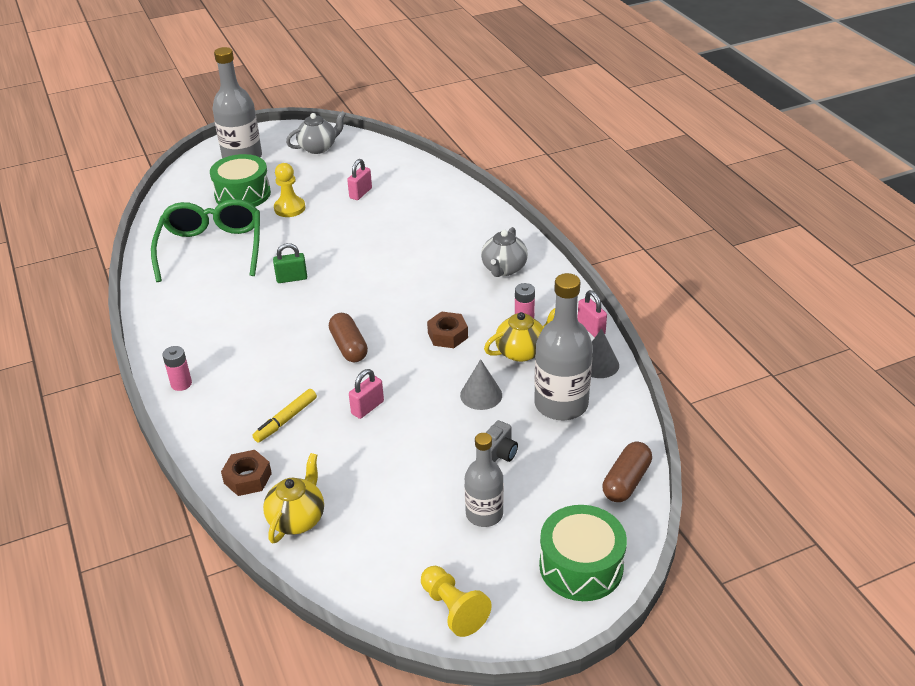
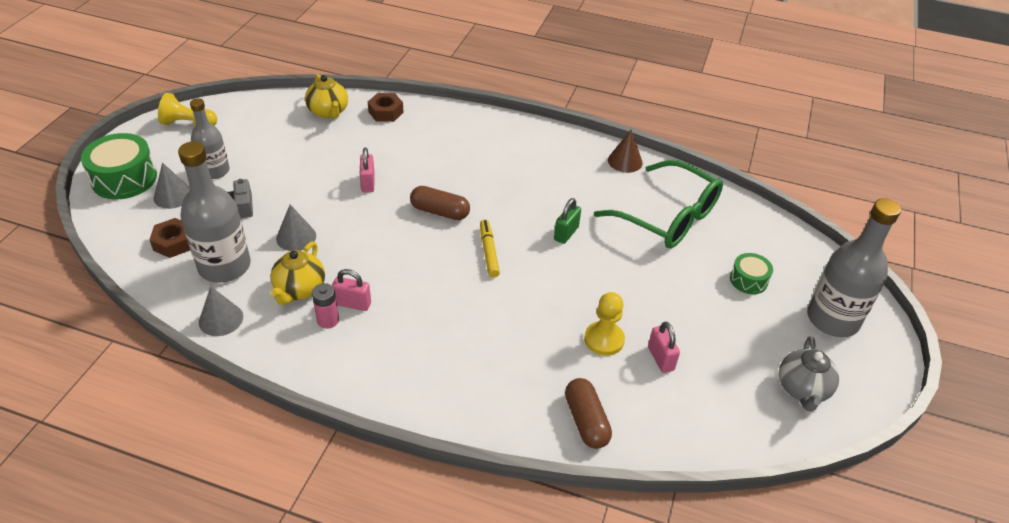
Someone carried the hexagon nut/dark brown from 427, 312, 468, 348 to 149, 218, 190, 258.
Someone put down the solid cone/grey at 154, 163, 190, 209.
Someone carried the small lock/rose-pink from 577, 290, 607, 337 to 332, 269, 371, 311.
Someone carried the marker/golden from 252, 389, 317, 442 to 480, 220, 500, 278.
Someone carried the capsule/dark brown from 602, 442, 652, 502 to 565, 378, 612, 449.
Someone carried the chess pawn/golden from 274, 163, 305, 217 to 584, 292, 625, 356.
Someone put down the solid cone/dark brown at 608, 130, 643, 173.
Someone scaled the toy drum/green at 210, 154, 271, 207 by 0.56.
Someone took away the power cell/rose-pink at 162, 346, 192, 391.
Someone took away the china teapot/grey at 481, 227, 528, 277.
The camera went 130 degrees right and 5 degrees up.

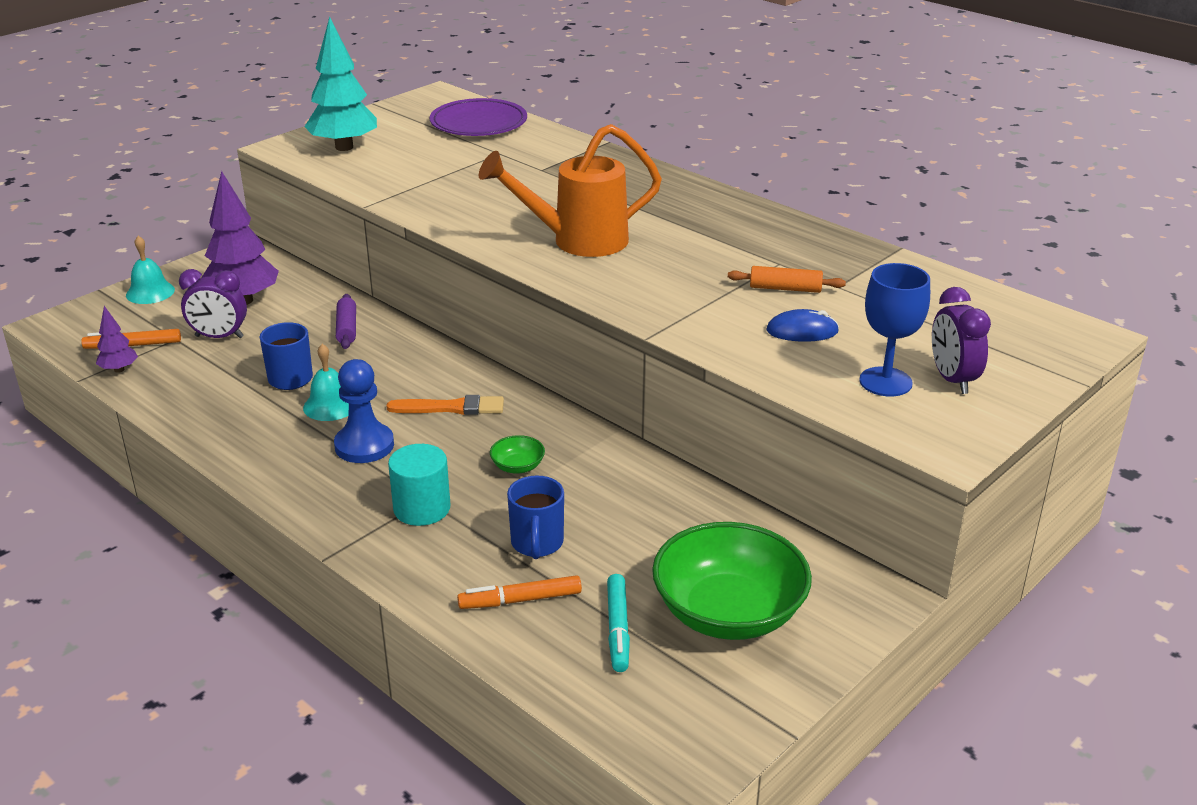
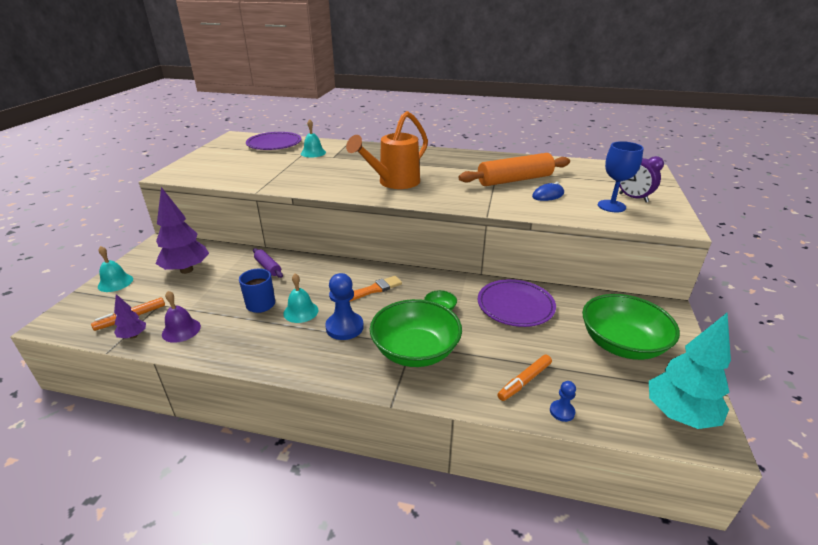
Someone put down the hand bell/purple at 162, 291, 201, 343.
Someone put down the hand bell/teal at 301, 119, 326, 158.
Someone swapped the cylinder/teal at 388, 444, 451, 526 for the deep dish/green at 370, 299, 462, 367.
Someone scaled the rolling pin/orange-coloured at 728, 266, 846, 293 by 2.06.
Someone put down the dinner plate/purple at 478, 279, 556, 327.
Someone put down the chess pawn/cobalt at 550, 381, 576, 422.
Someone carried the fir tree/teal from 305, 17, 377, 151 to 649, 313, 731, 429.
Someone took away the alarm clock/purple at 179, 269, 247, 338.
Someone took away the tea mug/cobalt at 507, 475, 564, 559.
Someone took away the marker/teal at 607, 574, 630, 672.
The camera went 30 degrees left and 0 degrees up.

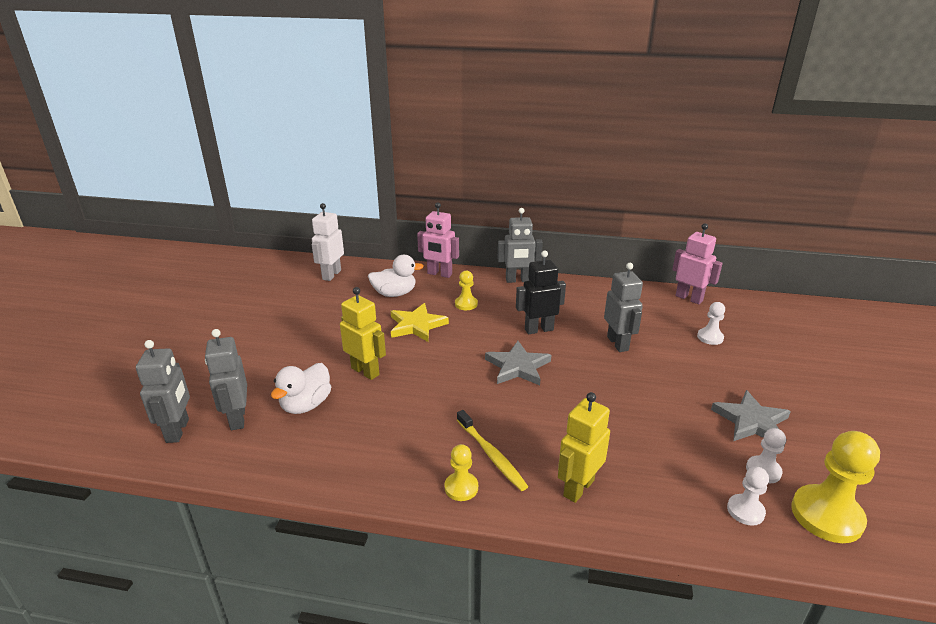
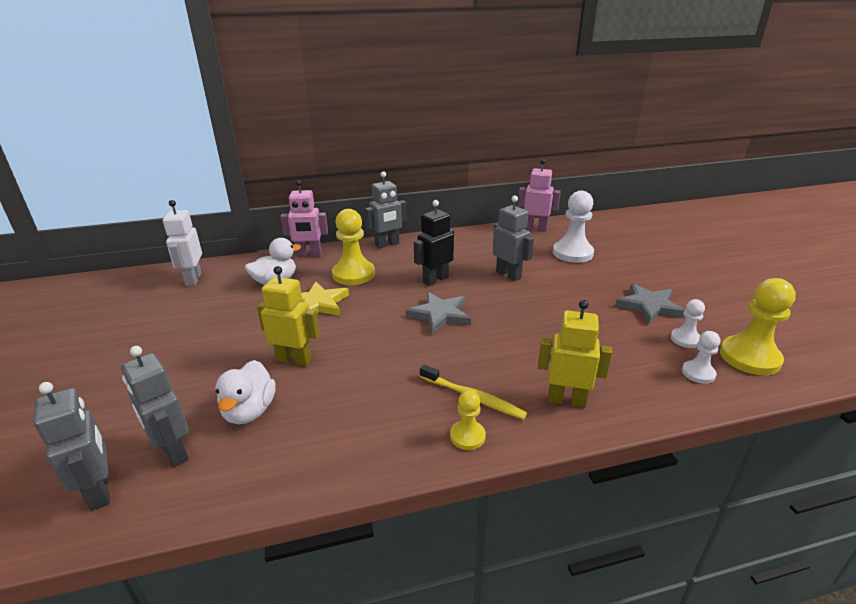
Someone scaled the chess pawn/golden at 455, 271, 478, 310 by 1.84.
Someone rotated the robot/golden at 558, 392, 610, 503 by 90 degrees clockwise.
Someone scaled the chess pawn/snow-white at 697, 302, 725, 345 by 1.84.
The camera went 25 degrees left and 0 degrees up.

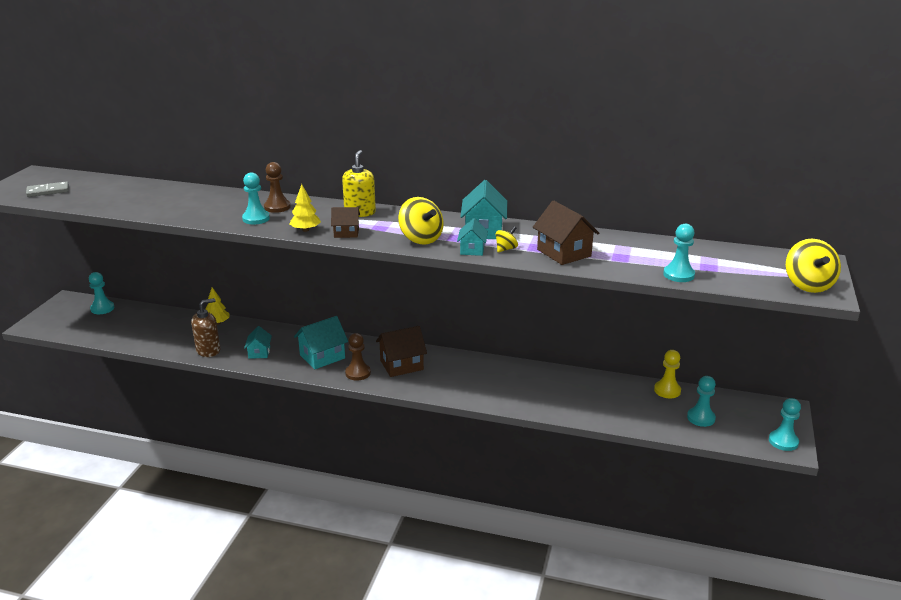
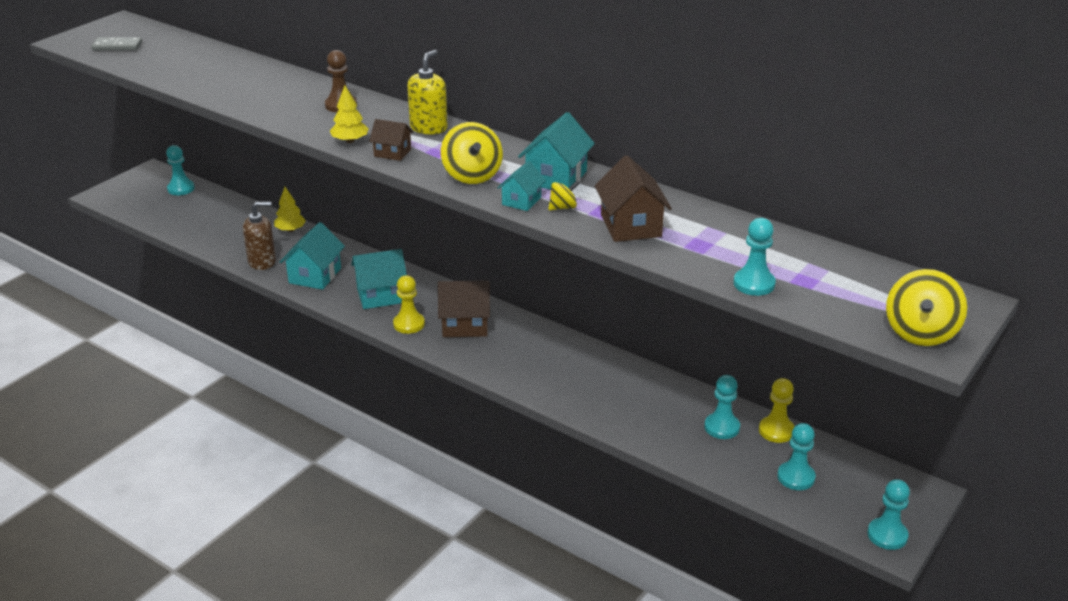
Someone scaled the cottage/teal at 244, 326, 272, 359 by 1.66.
Someone repainted the chess pawn/dark brown at 345, 333, 371, 381, which became the chess pawn/golden at 393, 275, 425, 334.
Someone carried the chess pawn/teal from 242, 172, 270, 224 to 704, 375, 740, 439.
The camera went 20 degrees right and 5 degrees up.

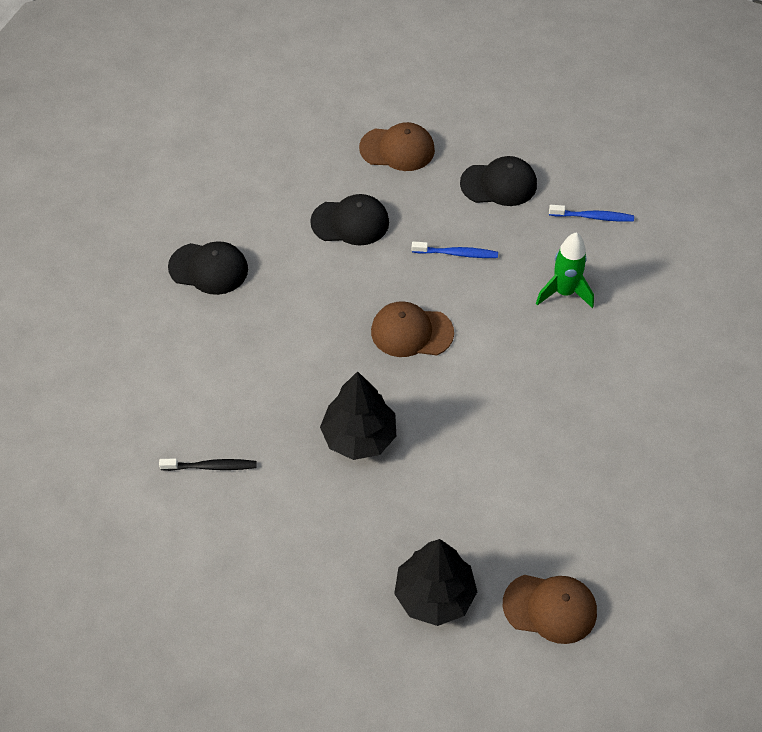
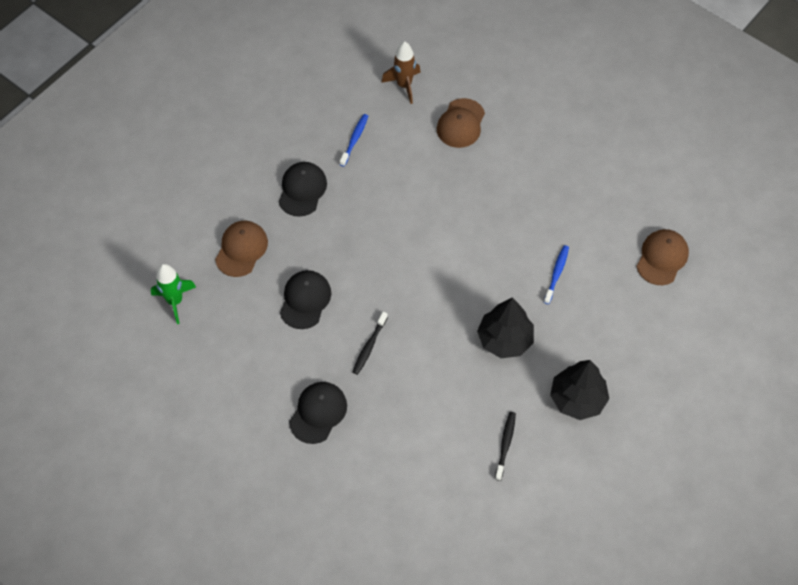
Someone carried the toy rocket/green from 536, 232, 594, 308 to 151, 264, 196, 324.
Someone put down the tooth brush/ebony at 353, 312, 388, 375.
Someone put down the toy rocket/dark brown at 381, 41, 421, 104.
Someone carried the peaked cap/dark brown from 371, 301, 454, 357 to 437, 98, 485, 148.
Someone carried the tooth brush/cobalt from 412, 241, 498, 258 to 544, 245, 569, 304.
Someone carried the fir tree/ebony from 394, 539, 477, 626 to 550, 360, 609, 420.
The camera went 75 degrees left and 5 degrees up.

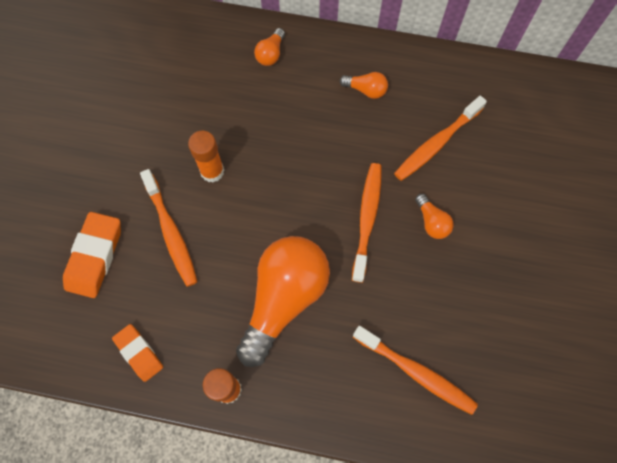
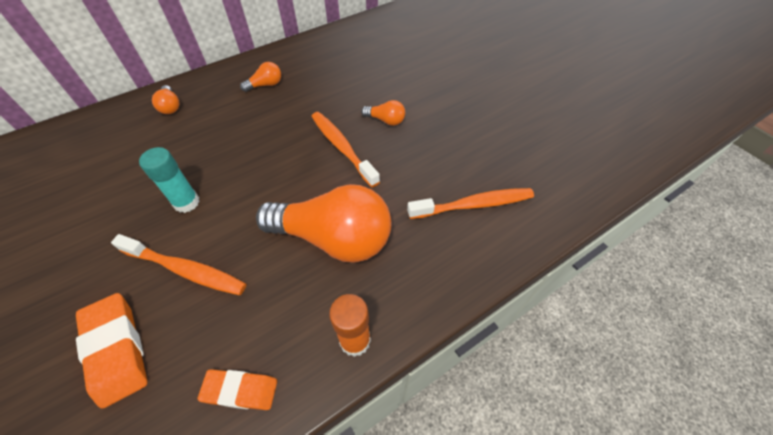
Someone repainted the glue/orange-coloured at 188, 131, 224, 183, which became the glue/teal at 139, 147, 200, 213.
Someone rotated the light bulb/orange-coloured at 236, 236, 330, 367 by 120 degrees clockwise.
Someone took away the tooth brush/orange-coloured at 394, 96, 487, 181.
The camera went 45 degrees left and 15 degrees down.

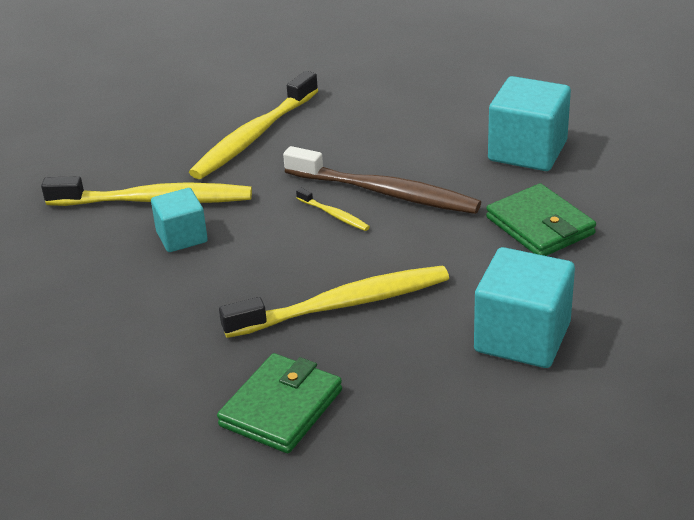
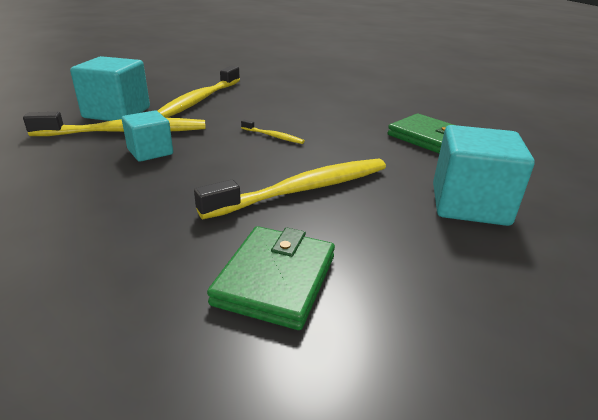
Someone carried the block/teal from 488, 76, 571, 171 to 70, 56, 150, 121.
Someone took away the tooth brush/dark brown at 283, 146, 481, 214.
The camera went 15 degrees left and 5 degrees down.

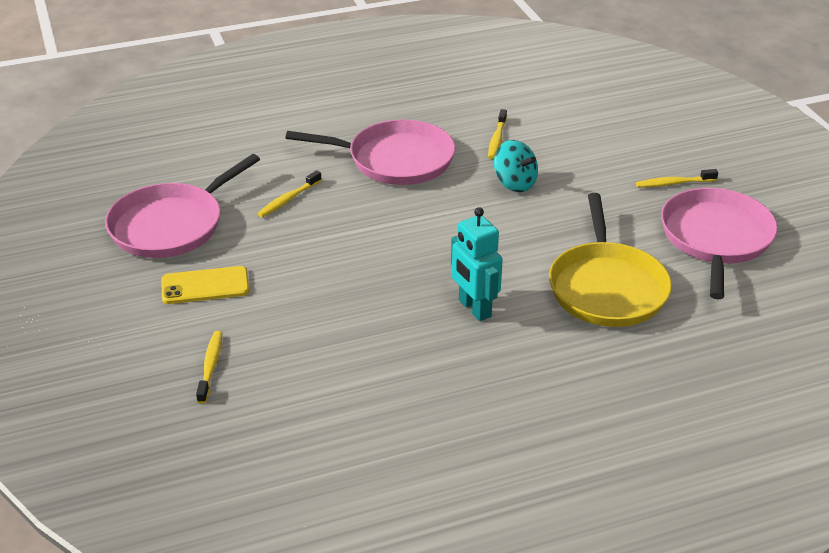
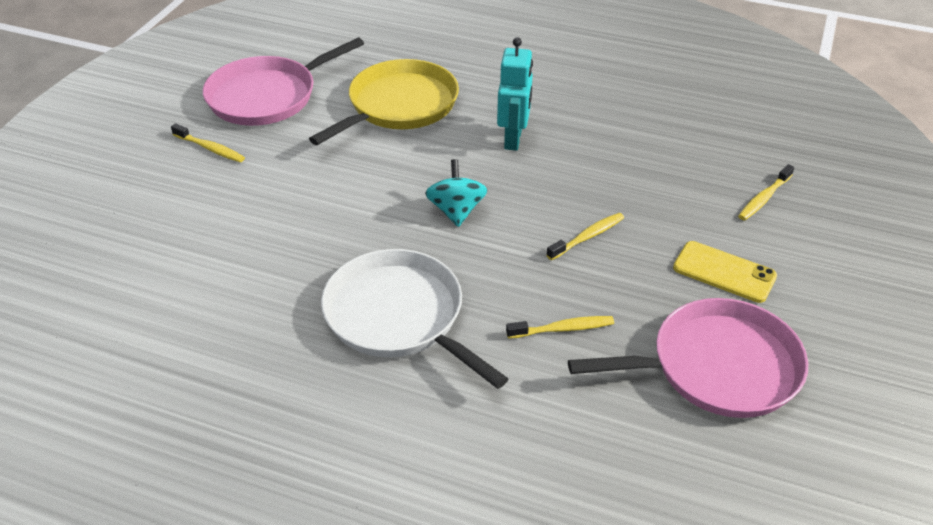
Someone repainted the skillet/rose-pink at 286, 120, 455, 185, which became the skillet/snow-white at 321, 249, 509, 389.
Someone carried the whirligig/teal from 494, 140, 538, 192 to 425, 159, 488, 227.
Someone carried the tooth brush/golden from 488, 109, 507, 159 to 547, 213, 624, 260.
The camera went 140 degrees left and 5 degrees up.

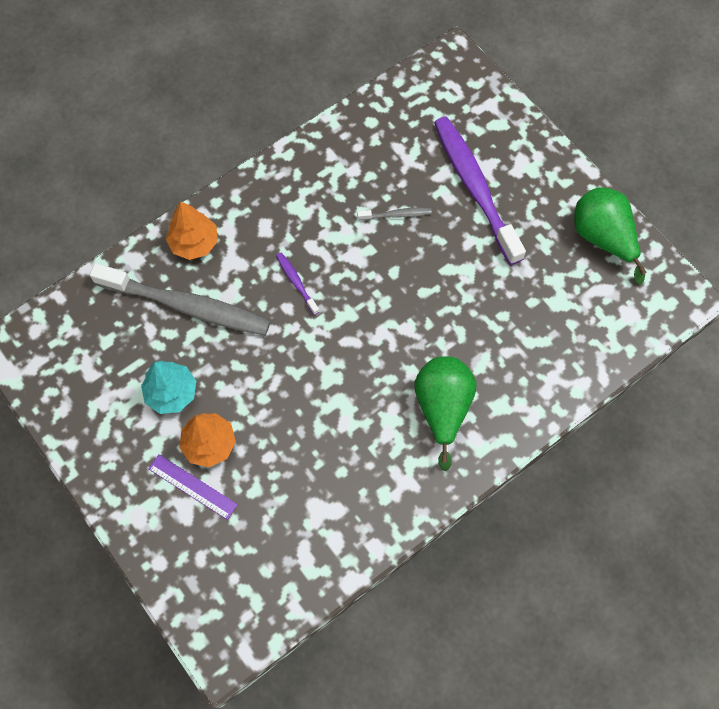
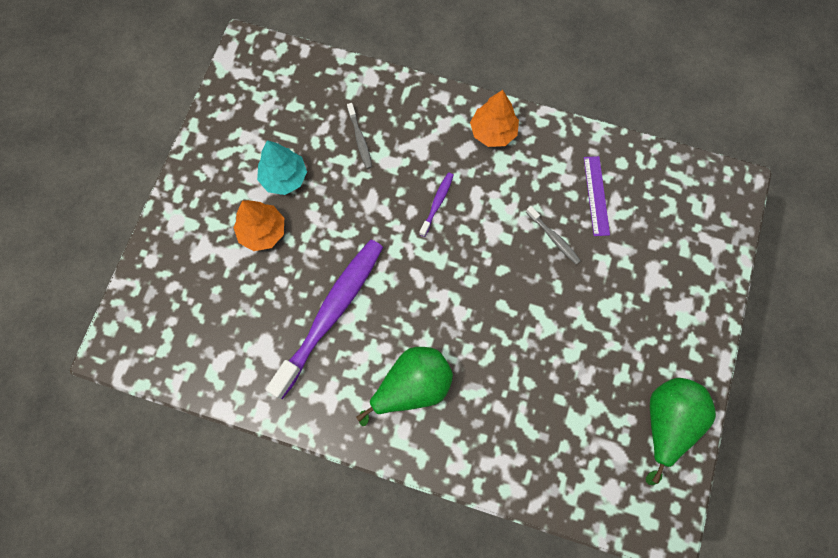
Someone carried the tooth brush/purple from 434, 117, 526, 265 to 266, 239, 383, 399.
Someone scaled the tooth brush/grey at 90, 263, 271, 335 by 0.42.
Someone carried the fir tree/orange-coloured from 166, 201, 218, 260 to 470, 90, 519, 147.
Someone carried the ruler/purple from 148, 454, 238, 520 to 584, 156, 610, 236.
The camera went 55 degrees right and 5 degrees up.

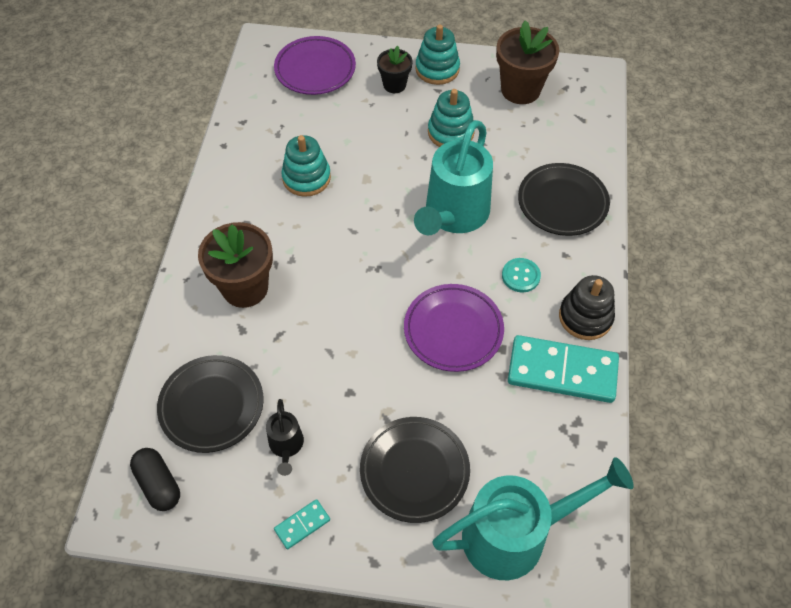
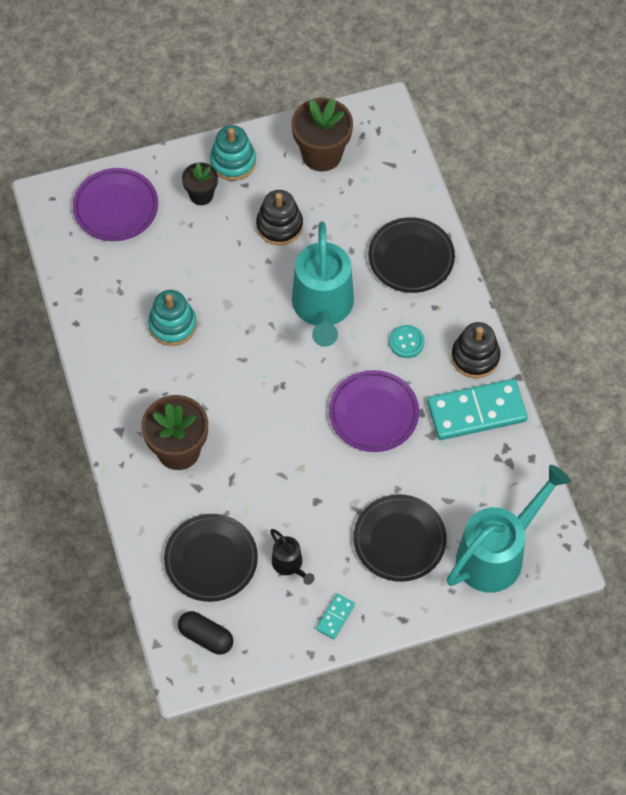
Someone repainted the stacking toy/teal at 428, 89, 474, 147, which became the stacking toy/ebony at 256, 190, 303, 245.
The camera went 25 degrees left and 5 degrees up.

